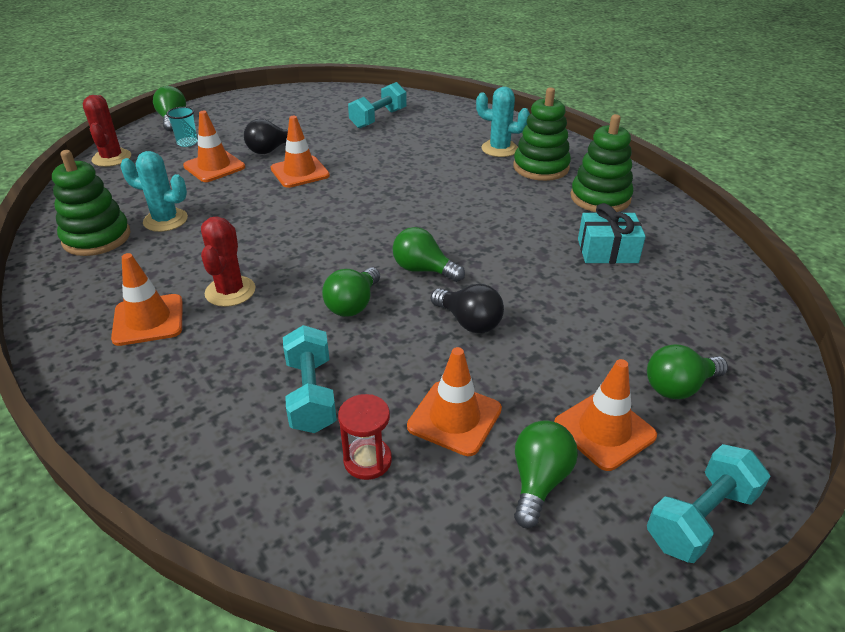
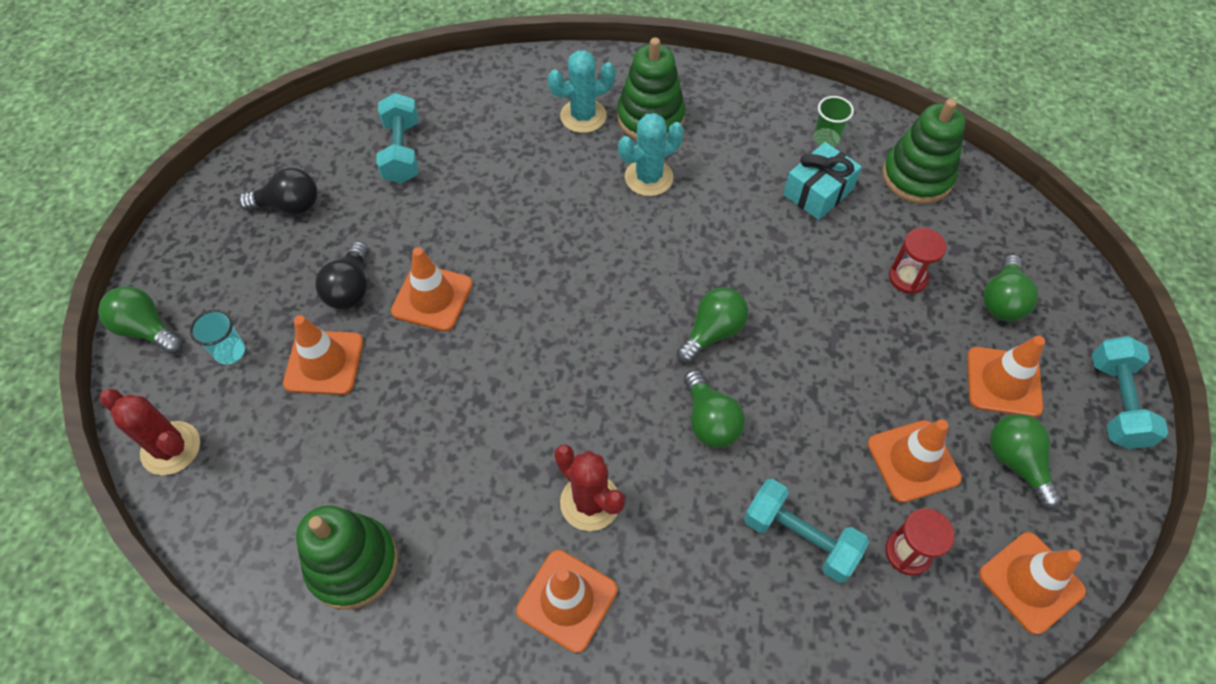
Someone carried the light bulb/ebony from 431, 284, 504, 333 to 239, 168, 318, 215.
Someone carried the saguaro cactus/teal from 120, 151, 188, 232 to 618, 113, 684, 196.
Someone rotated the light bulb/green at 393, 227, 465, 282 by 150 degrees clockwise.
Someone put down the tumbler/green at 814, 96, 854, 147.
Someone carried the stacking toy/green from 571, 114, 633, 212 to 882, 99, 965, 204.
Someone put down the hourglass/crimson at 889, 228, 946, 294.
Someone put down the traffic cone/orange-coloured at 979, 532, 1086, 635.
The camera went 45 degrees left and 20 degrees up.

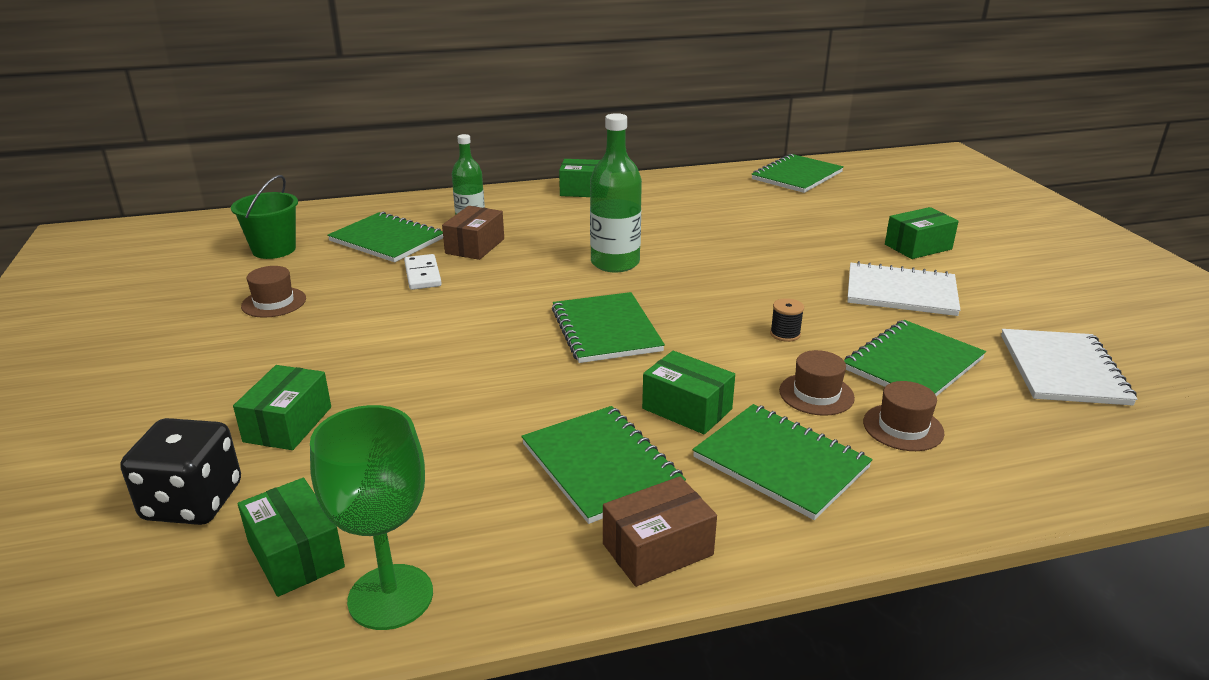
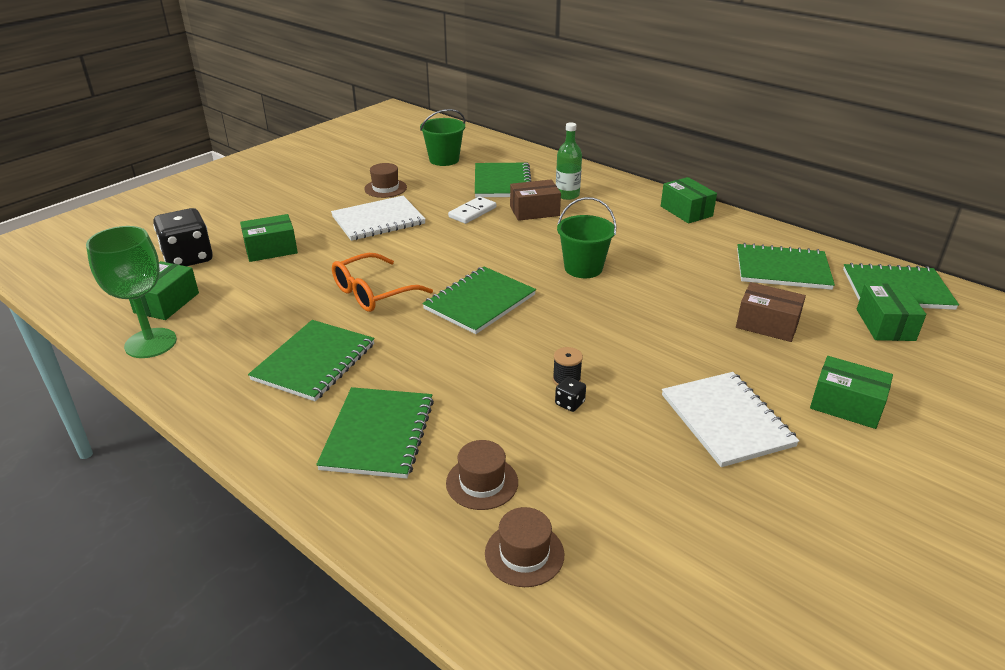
Someone carried the notebook/snow-white from 1001, 329, 1137, 406 to 331, 196, 426, 241.
Someone put down the glasses/orange-coloured at 332, 253, 433, 312.
Someone carried the tall hat/dark brown from 779, 350, 855, 416 to 485, 507, 564, 587.
Someone put down the game die/ebony at 555, 377, 586, 412.
Someone swapped the flask/green at 590, 113, 642, 272 for the bucket/green at 557, 197, 617, 278.
Someone carried the package/dark brown from 603, 476, 717, 587 to 736, 282, 806, 342.
Someone carried the notebook/green from 844, 320, 986, 396 to 737, 243, 835, 290.
Someone carried the package/green from 642, 351, 735, 434 to 857, 283, 926, 341.
The camera went 55 degrees right and 5 degrees up.

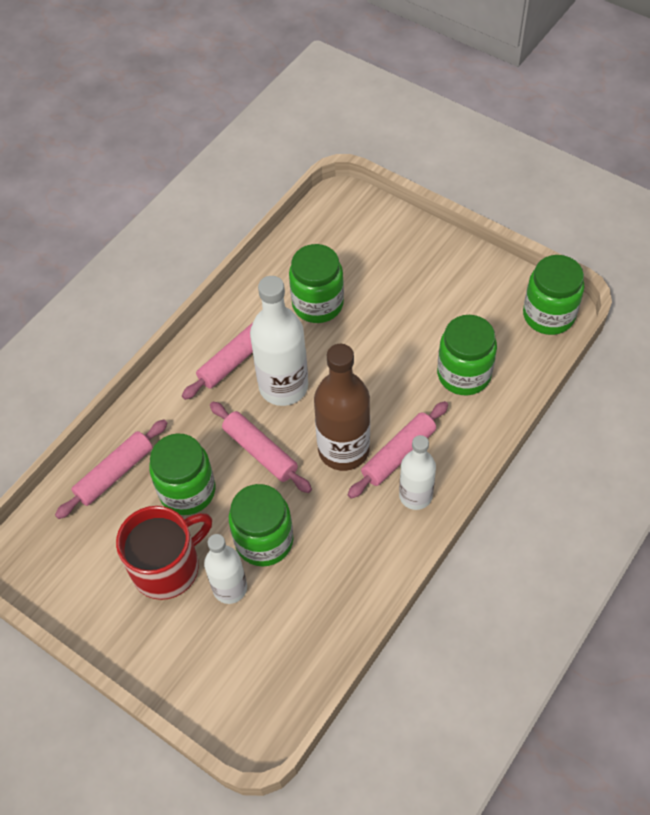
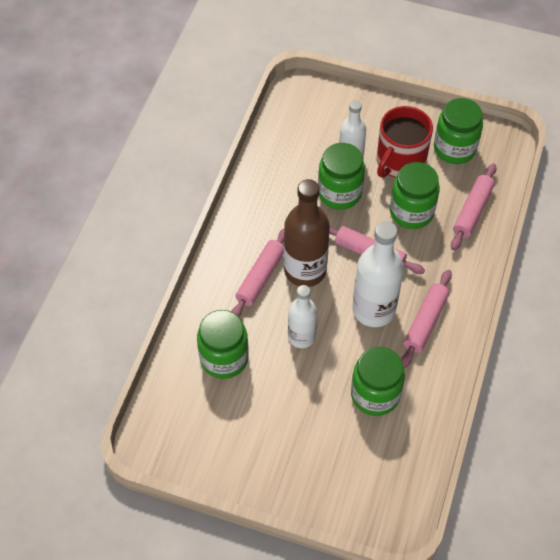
Someone carried the flask/snow-white from 399, 435, 436, 510 to 288, 285, 317, 348.
Someone carried the jam jar/green from 523, 255, 584, 335 to 434, 98, 483, 164.
The camera went 160 degrees right and 0 degrees up.

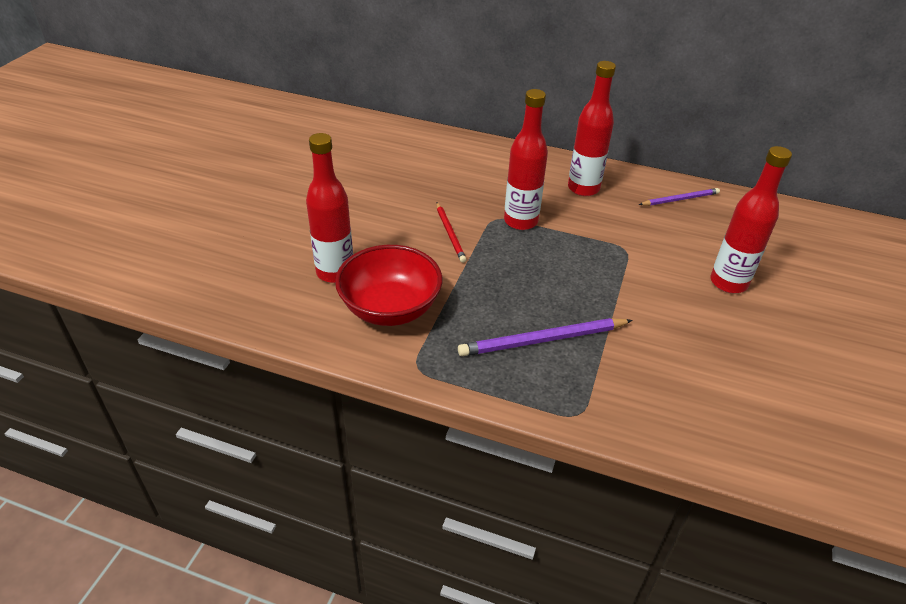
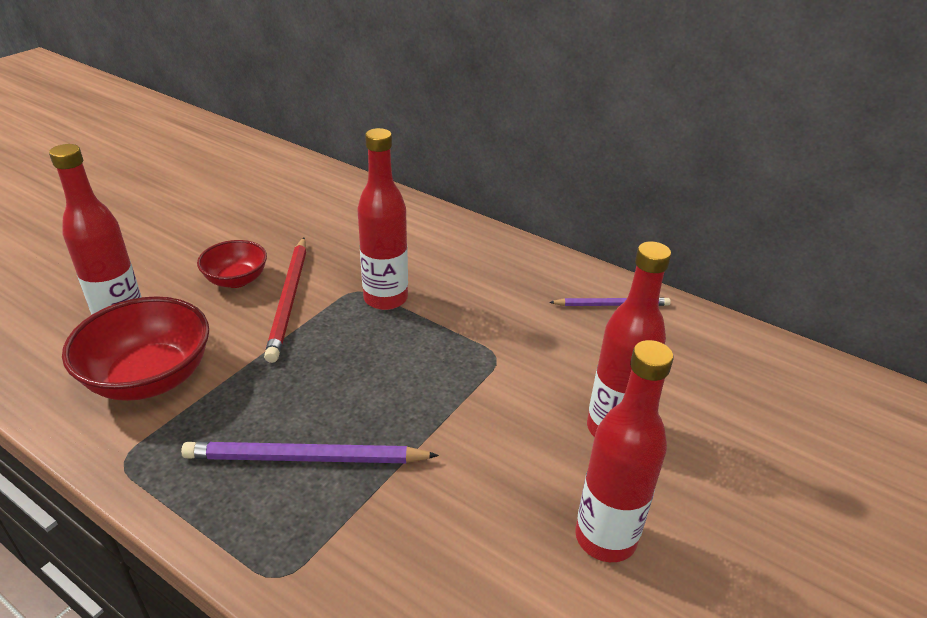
Someone put down the deep dish/crimson at 197, 240, 267, 288.
Someone scaled the lead pencil/crimson at 436, 203, 467, 263 by 1.61.
Someone carried the flask/crimson from 568, 61, 616, 196 to 575, 340, 673, 562.
The camera went 15 degrees right and 5 degrees down.

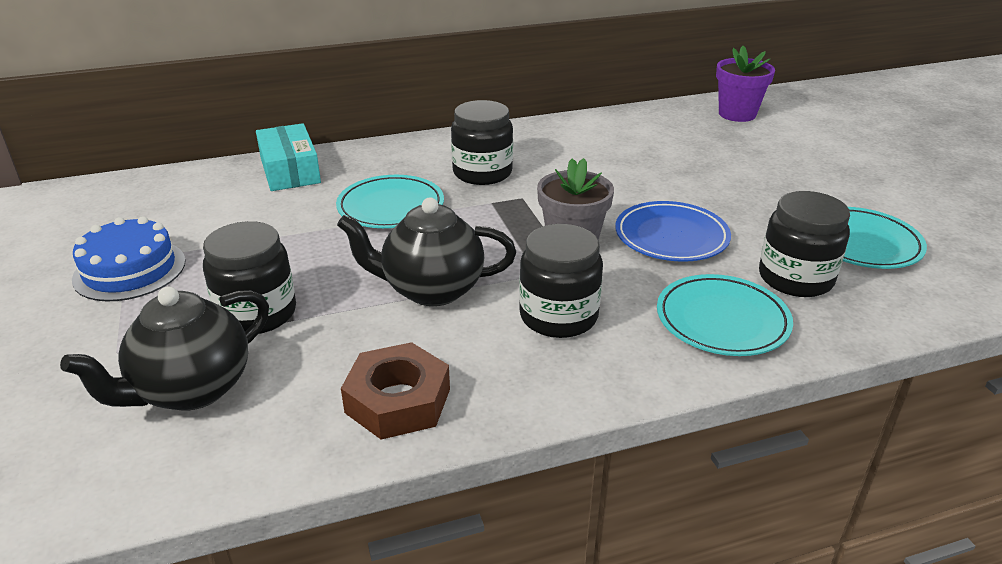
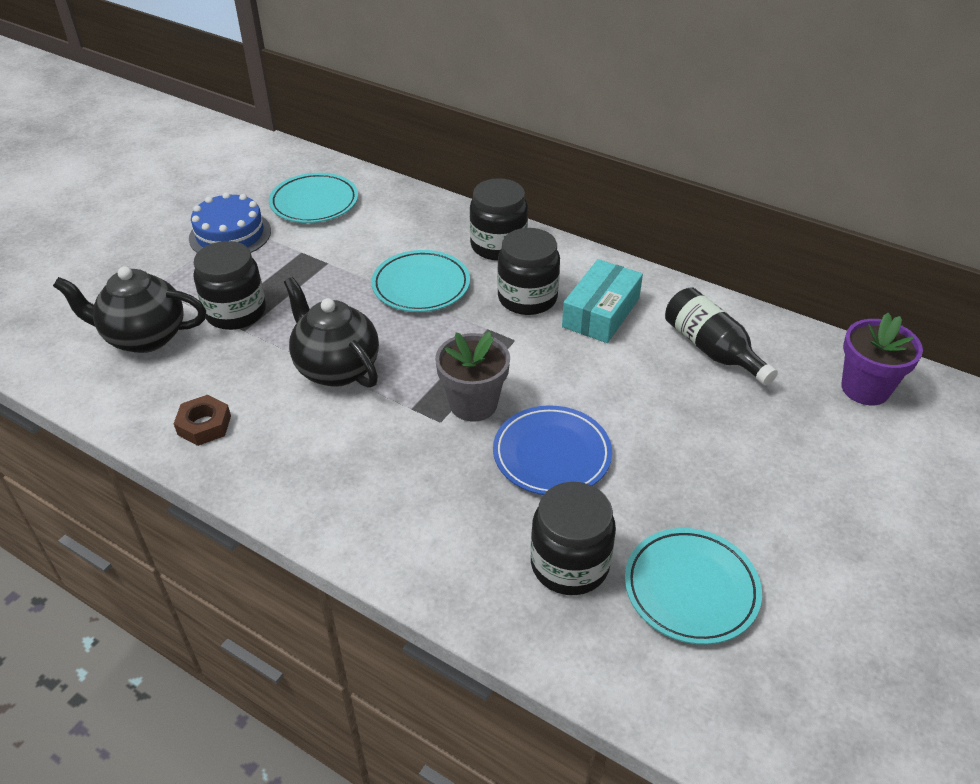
Someone scaled the hexagon nut/dark brown at 341, 342, 450, 440 by 0.66.
Someone carried the dinner plate/teal from 657, 274, 793, 356 to 269, 173, 358, 223.
Someone carried the jam jar/ebony from 519, 224, 603, 338 to 470, 178, 528, 261.
Someone carried the package/teal from 256, 123, 321, 191 to 562, 259, 643, 343.
Someone put down the flask/ebony at 665, 287, 778, 386.
The camera went 50 degrees right and 10 degrees up.

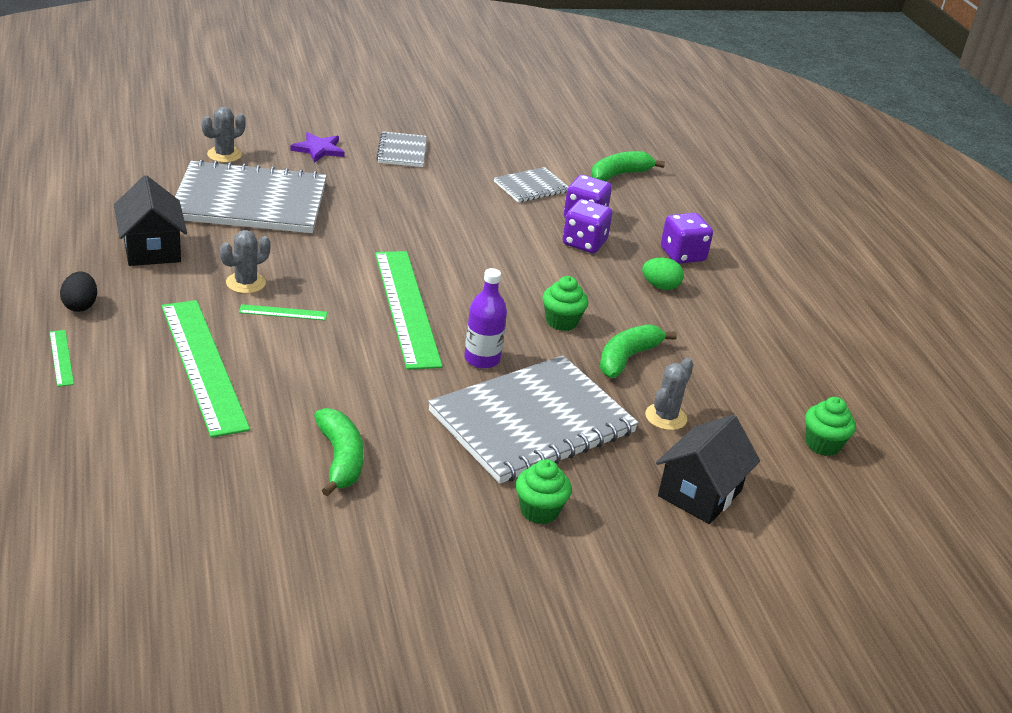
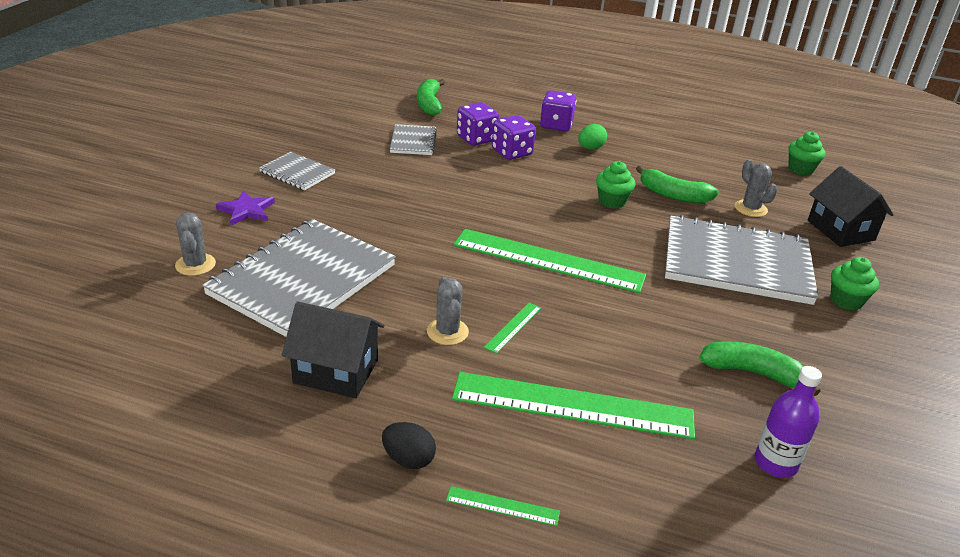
Someone rotated the banana/green at 599, 324, 677, 378 by 45 degrees counterclockwise.
Someone rotated the notebook/grey at 428, 355, 639, 484 by 75 degrees counterclockwise.
Someone carried the flask/purple from 464, 268, 507, 369 to 755, 366, 822, 478.
The camera went 55 degrees left and 0 degrees up.

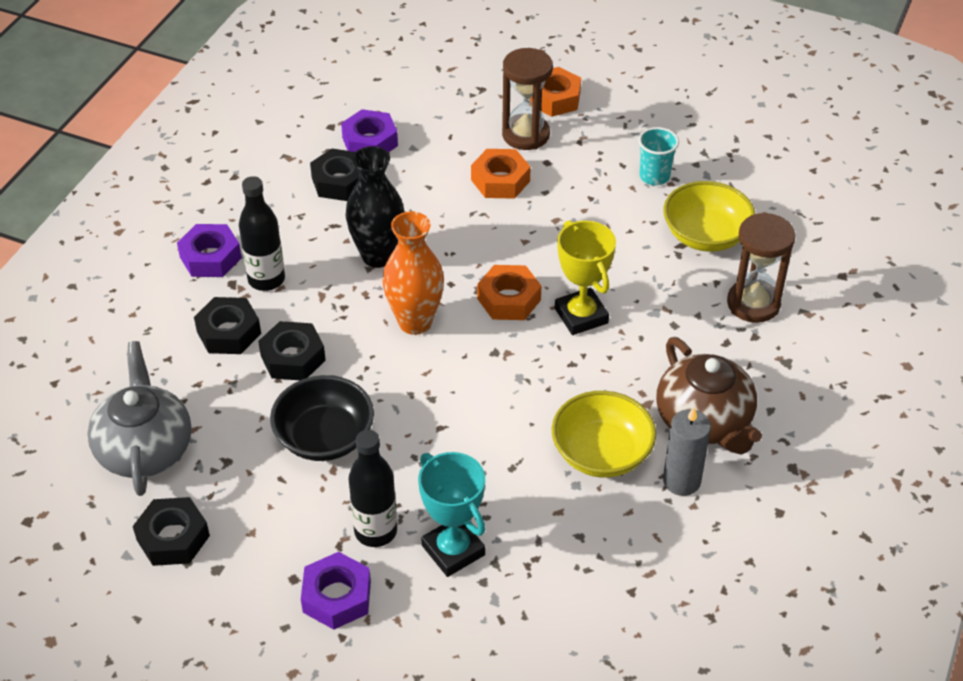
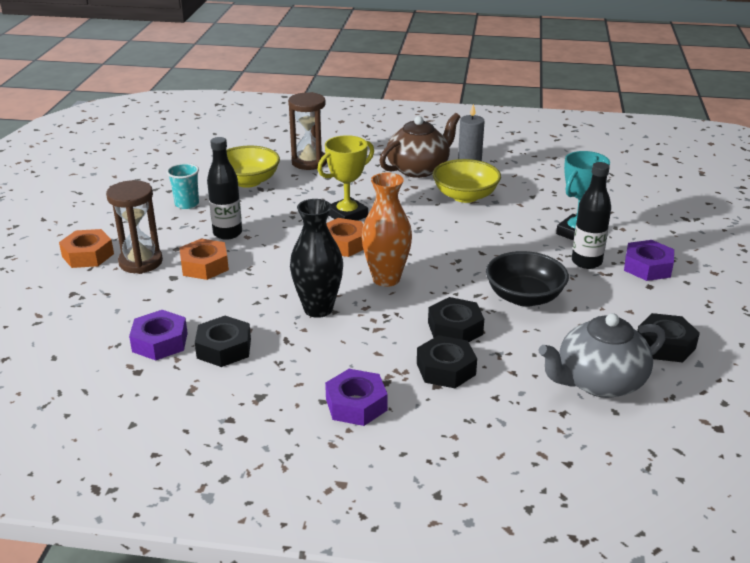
Someone carried the flask/ebony from 239, 176, 285, 291 to 207, 137, 242, 240.
The camera went 105 degrees left and 15 degrees down.

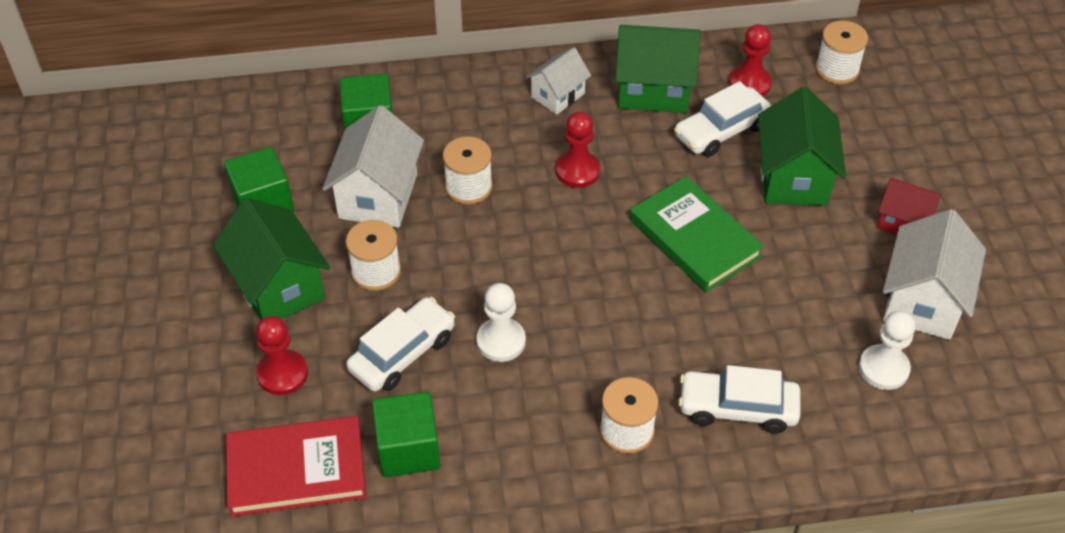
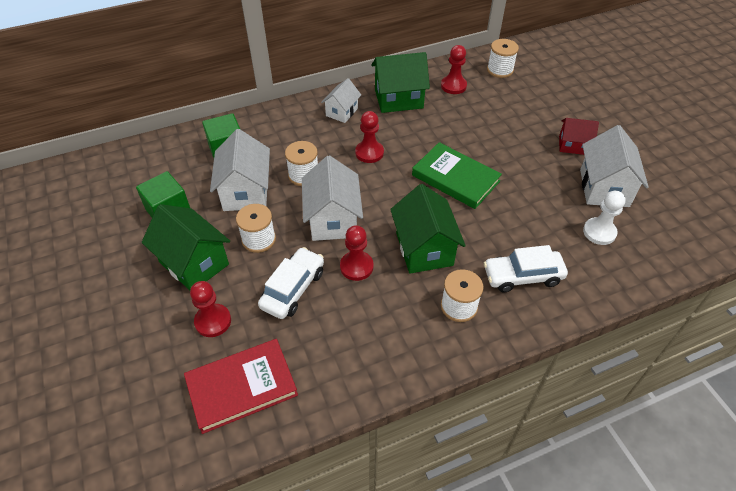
Someone put down the cottage/snow-white at 302, 155, 363, 241.
Someone repainted the chess pawn/snow-white at 476, 283, 526, 362, which became the chess pawn/crimson at 340, 225, 374, 281.
Someone carried the cottage/green from 758, 87, 846, 206 to 390, 184, 466, 274.
Someone took away the block/green at 372, 391, 440, 477.
Someone took away the toy car/snow-white at 674, 81, 772, 157.
The camera went 15 degrees left and 0 degrees up.

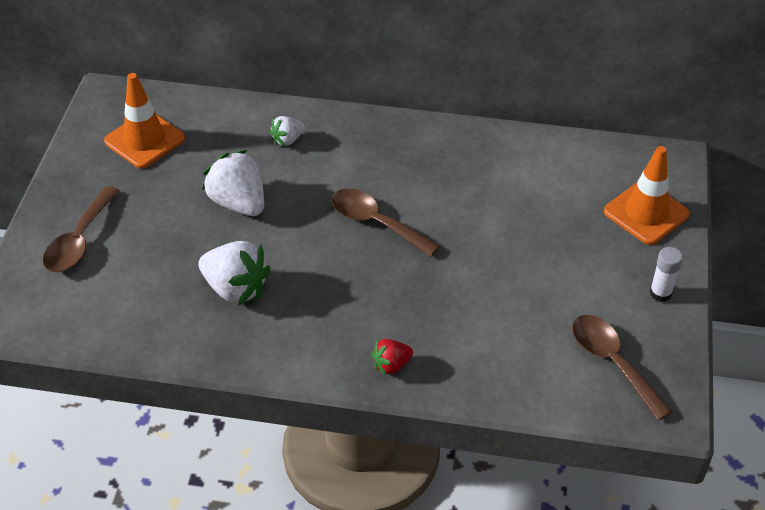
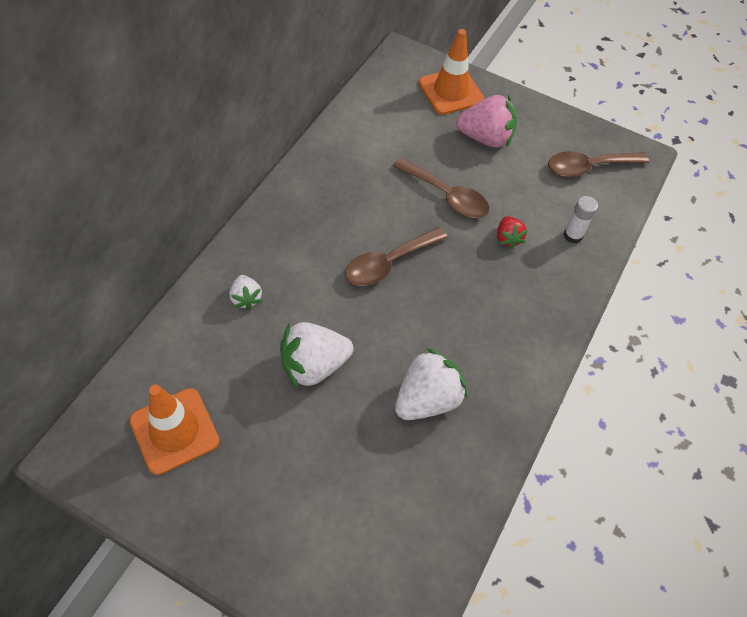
Someone carried the spoon/dark brown from 43, 186, 119, 272 to 393, 158, 489, 218.
Someone put down the strawberry/rose-pink at 456, 95, 517, 148.
Someone carried the strawberry/crimson from 372, 339, 413, 375 to 497, 216, 528, 249.
Someone carried the glue/snow-white from 650, 247, 683, 302 to 563, 196, 598, 243.
The camera went 75 degrees left and 10 degrees up.

